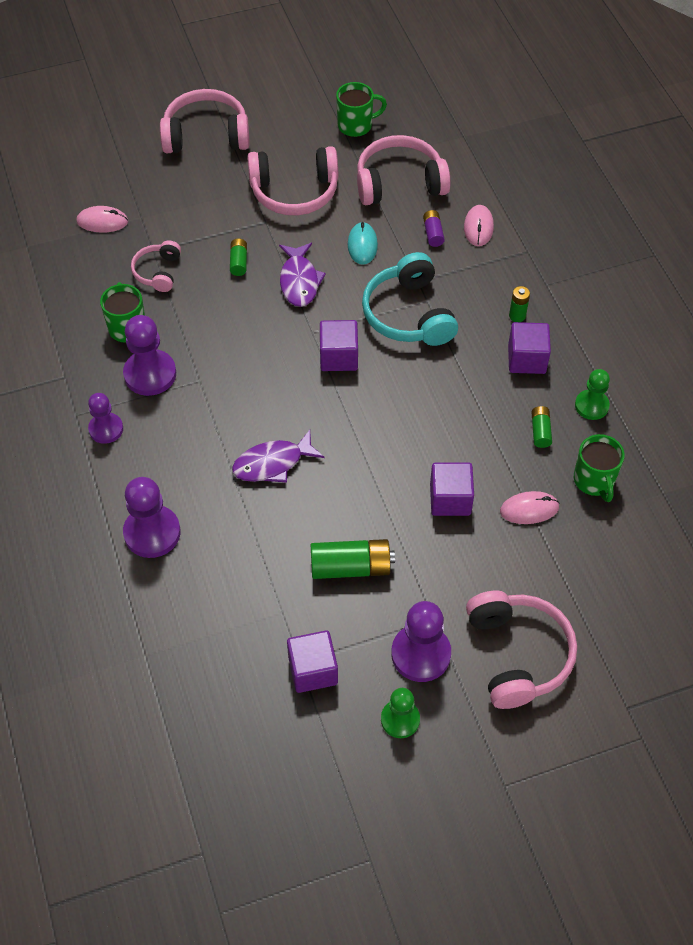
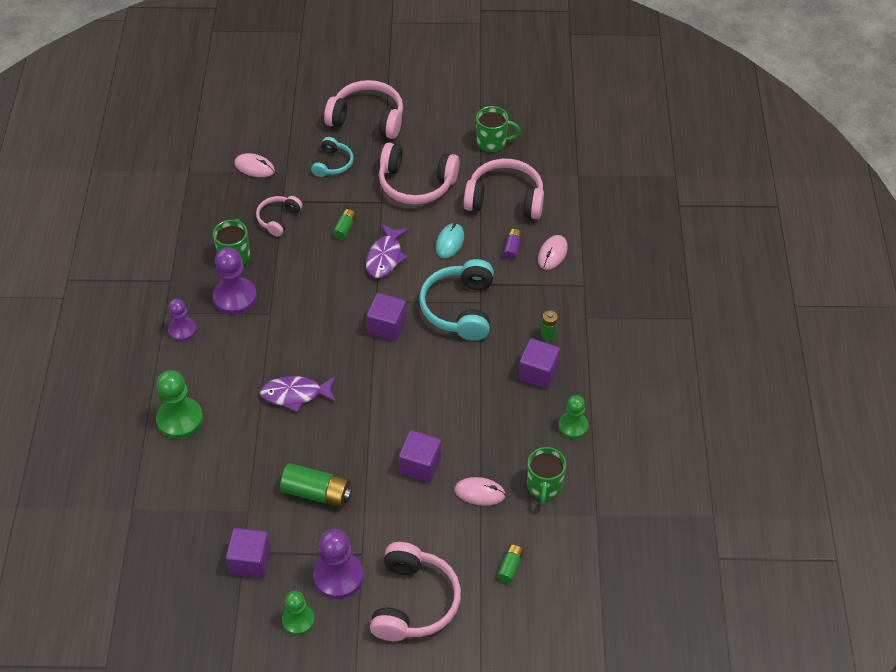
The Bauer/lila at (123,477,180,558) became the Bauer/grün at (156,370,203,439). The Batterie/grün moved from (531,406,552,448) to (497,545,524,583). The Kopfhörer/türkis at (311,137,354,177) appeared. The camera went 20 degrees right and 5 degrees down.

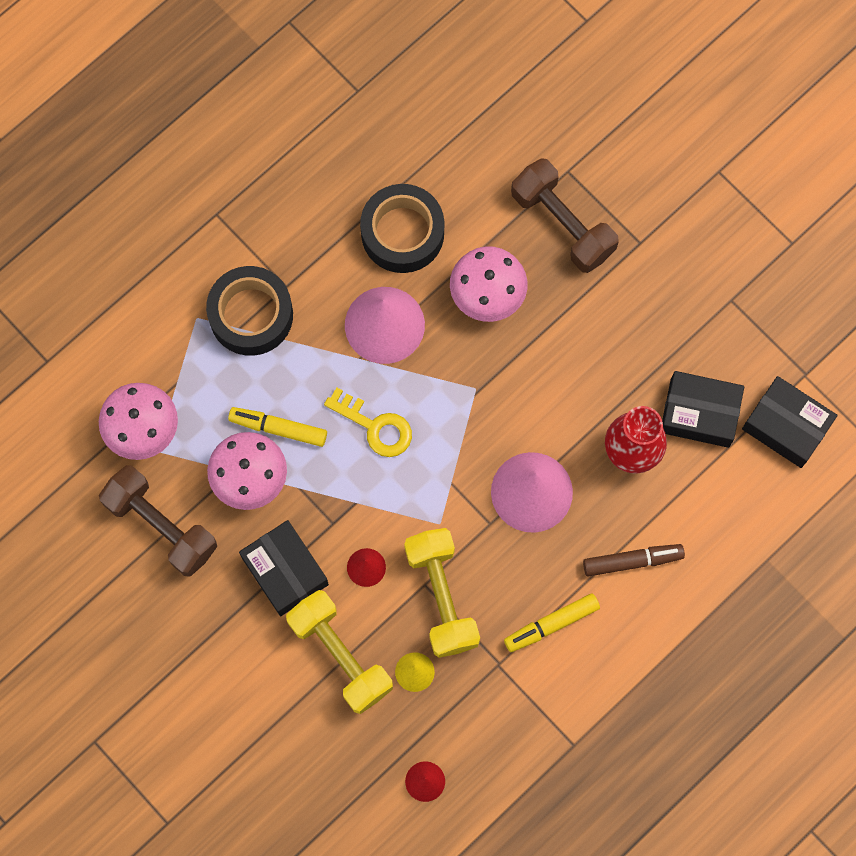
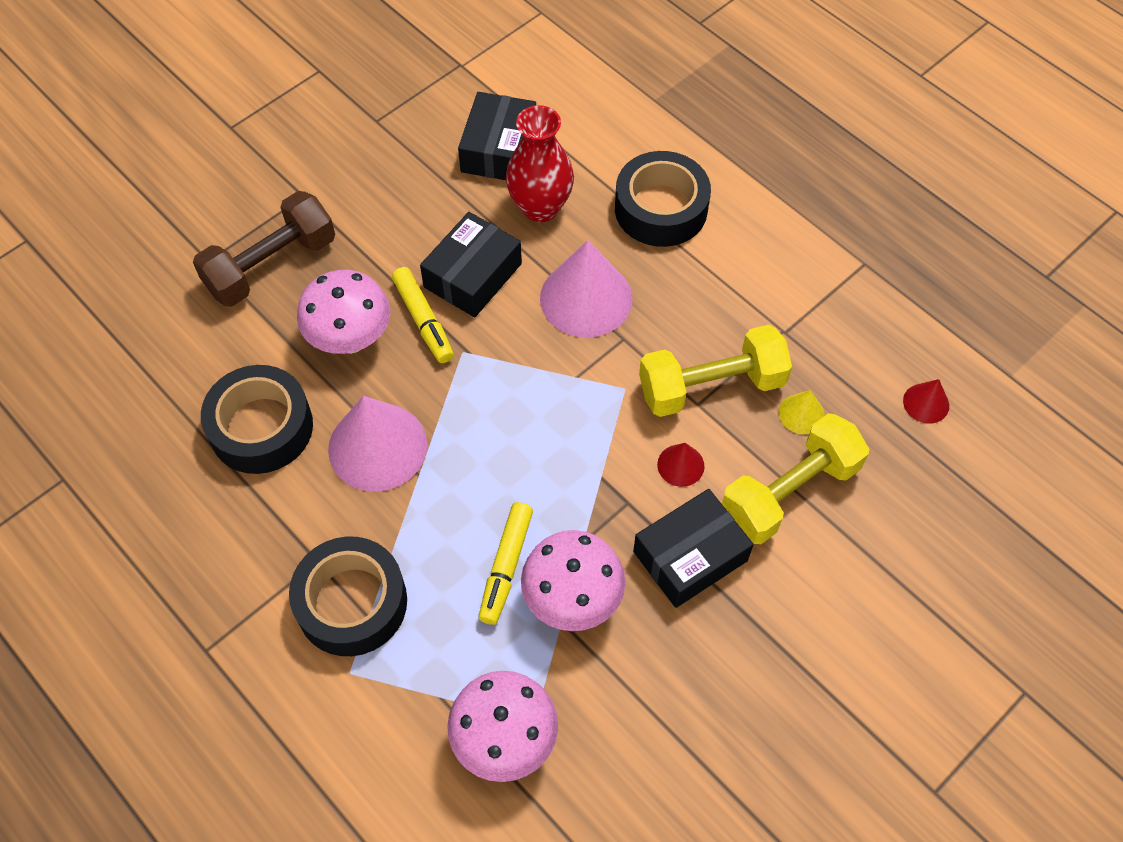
The Hantel/braun at (99,465,217,577) disappeared. The Schlüssel/gelb at (324,387,412,457) disappeared. The Filzstift/gelb moved from (504,593,600,652) to (392,267,454,363). The Filzstift/braun at (583,544,685,576) was replaced by the Klebeband/schwarz at (615,151,711,247). The Schachtel/schwarz moved from (742,376,838,468) to (420,212,522,317). The camera went 90 degrees left and 15 degrees down.

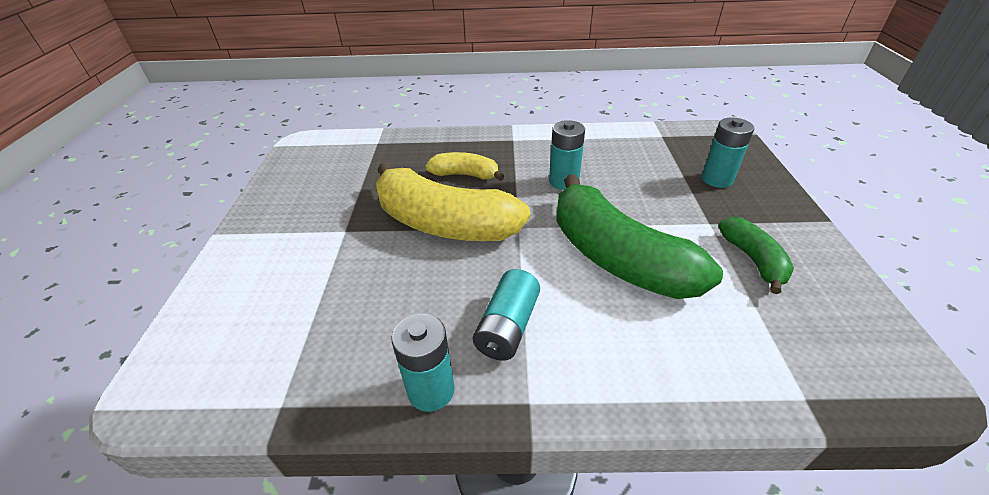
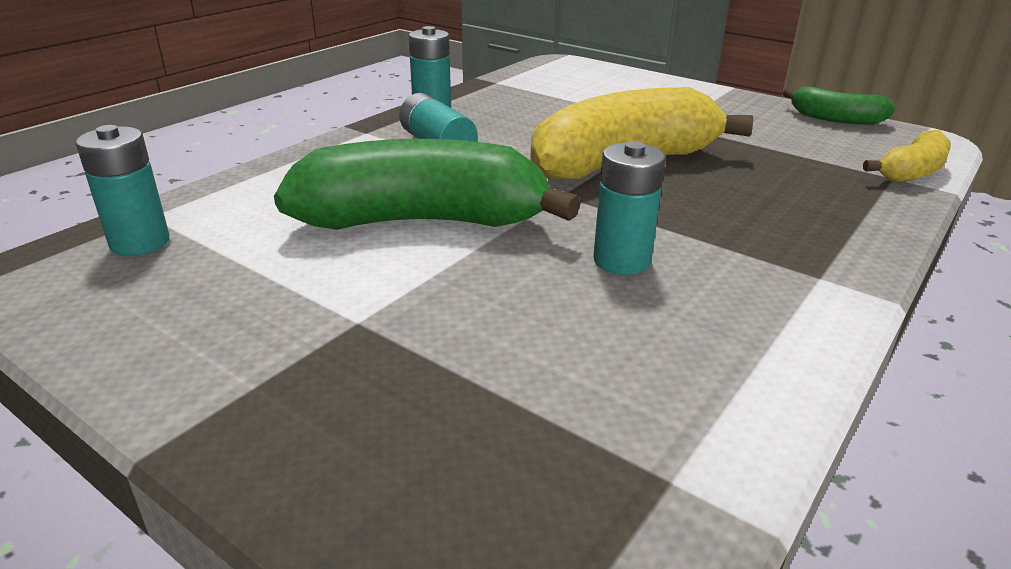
The Banane/gelb moved from (426,152,505,181) to (863,130,951,183). The Batterie/türkis moved from (702,118,754,188) to (75,125,169,256). The Banane/grün moved from (718,217,794,294) to (783,86,895,125). The camera went 125 degrees right and 10 degrees down.

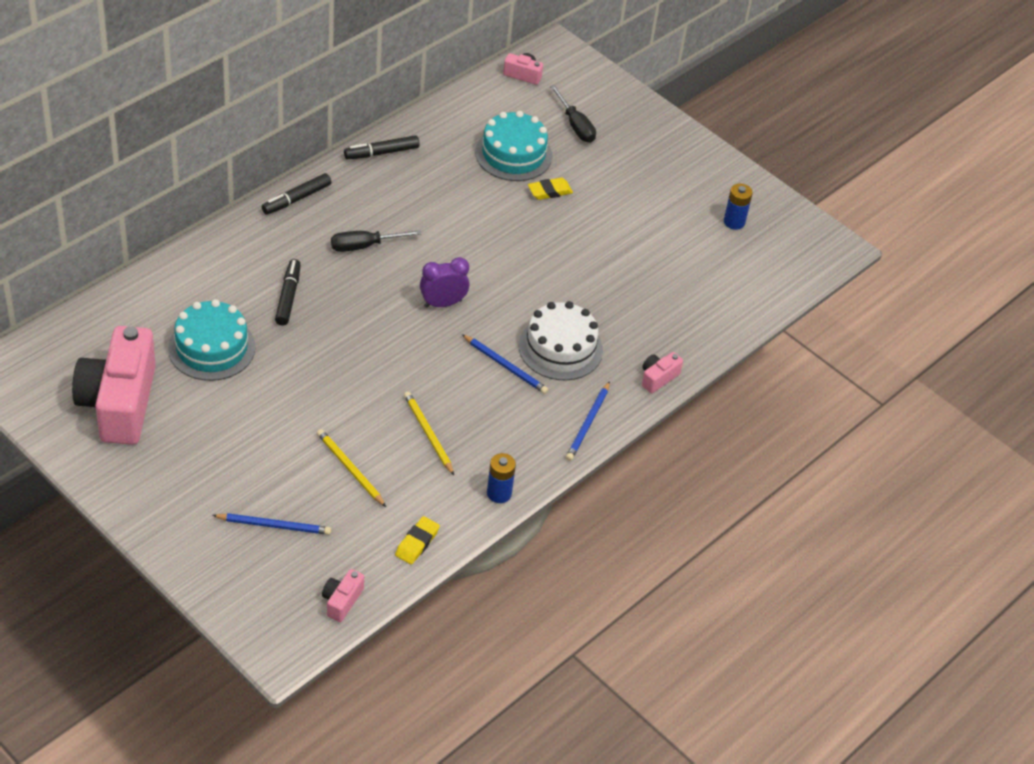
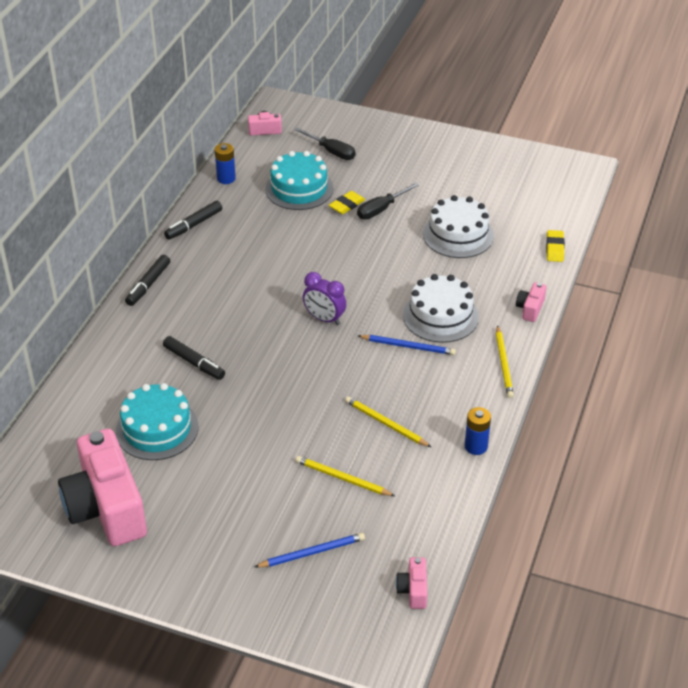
The Filzstift/schwarz at (275,259,301,326) turned 150 degrees clockwise. The Schraubenzieher/schwarz moved from (331,230,422,252) to (357,183,419,219). The Radiergummi/gelb moved from (395,516,440,564) to (546,230,565,262). The Wecker/lila at (420,257,469,308) turned 105 degrees counterclockwise. The Bleistift/blau at (566,381,610,461) became the Bleistift/gelb at (496,325,514,398). The Batterie/blau moved from (724,183,753,230) to (215,143,236,184). The Kuchen/weiß at (423,195,494,258) appeared. The camera went 20 degrees left and 5 degrees down.

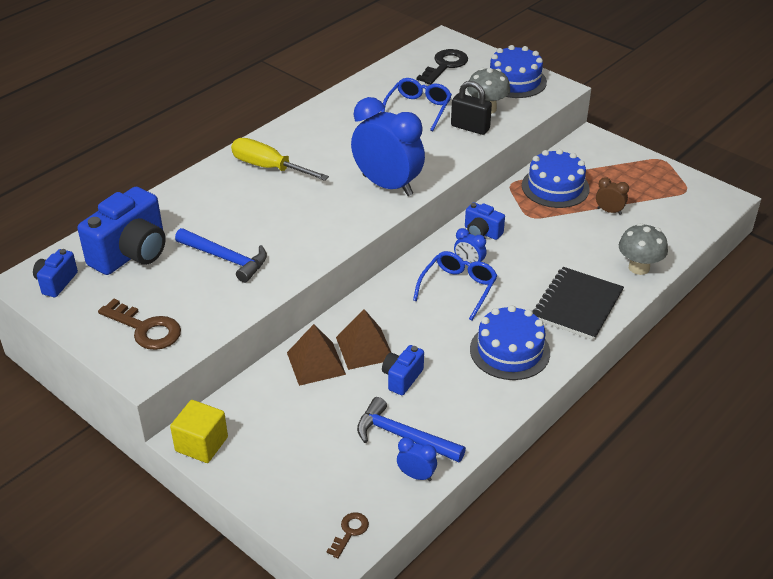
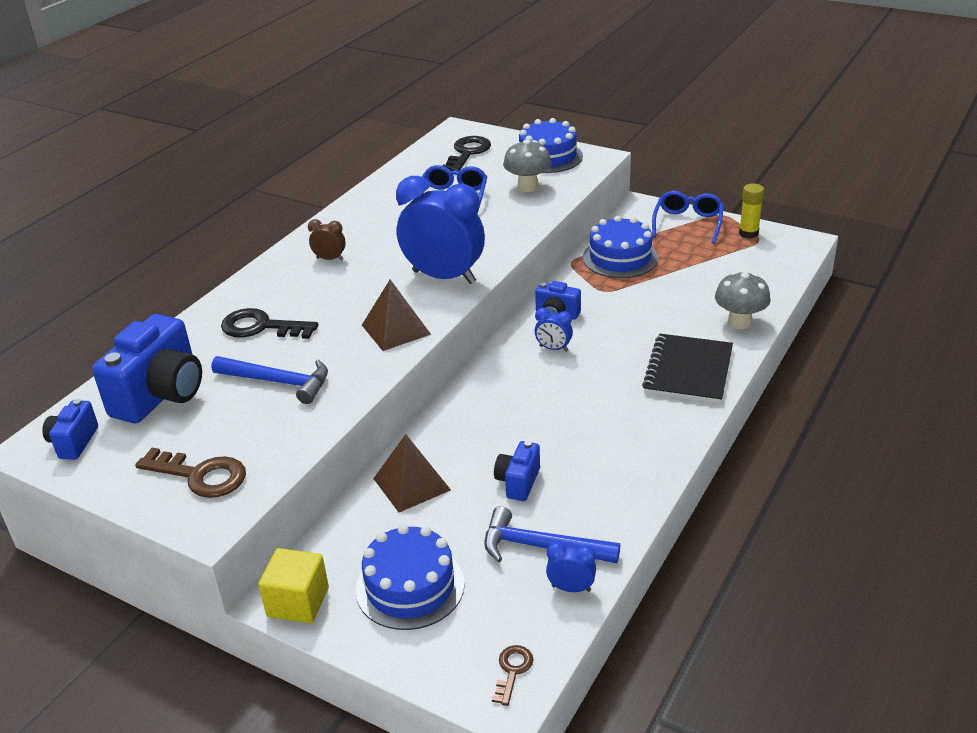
The Schraubenzieher/gelb at (231,138,329,181) disappeared. The Pyramide/braun moved from (336,309,391,370) to (362,280,431,351). The Brille/blau moved from (413,251,498,321) to (652,191,724,244). The Vorhängeschloss/schwarz at (451,81,492,135) disappeared. The Kuchen/blau moved from (470,305,550,380) to (356,524,465,630). The Wecker/braun moved from (596,177,629,215) to (308,219,346,261). The Schlüssel/schwarz at (221,308,318,339) appeared. The Klebestift/gelb at (739,183,764,239) appeared. The camera went 10 degrees left and 5 degrees down.

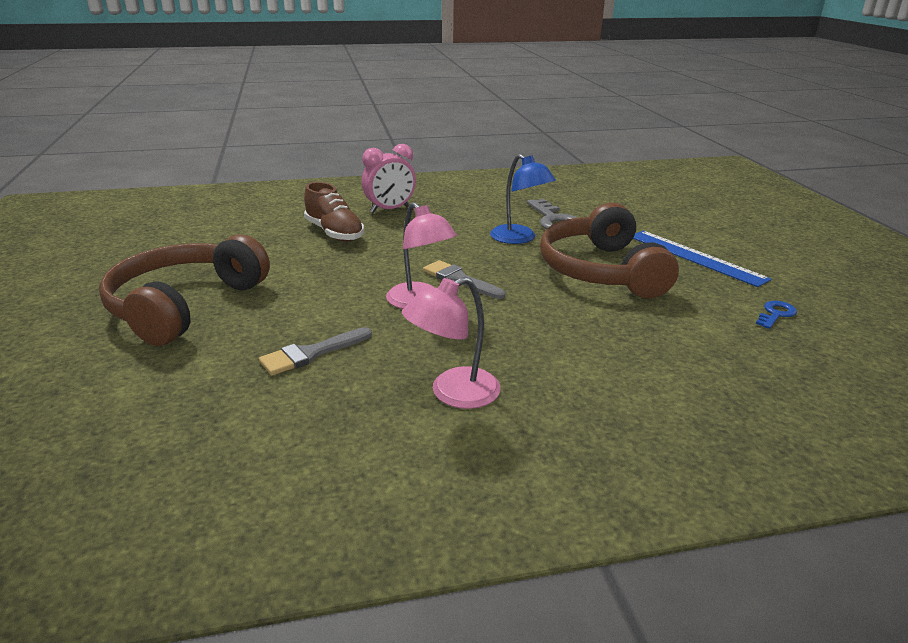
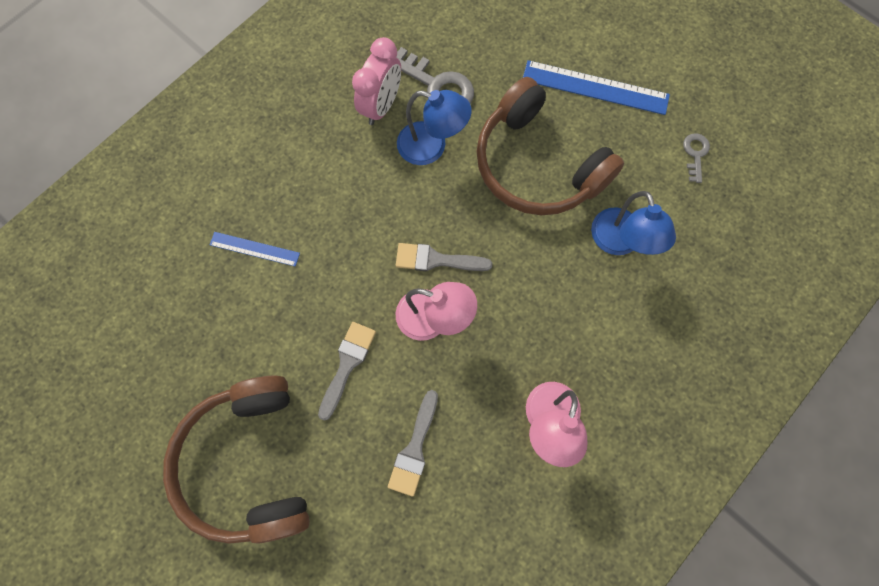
The Schuh/braun at (304,182,364,241) was replaced by the Lineal/blau at (210,232,300,267). The Wecker/rosa moved from (362,144,416,213) to (352,37,401,125). The Schlüssel/blau at (756,301,797,329) became the Schlüssel/grau at (683,133,710,183). The Pinsel/grau at (318,322,376,420) appeared. The Lampe/blau at (591,191,676,255) appeared. The camera went 35 degrees left and 45 degrees up.

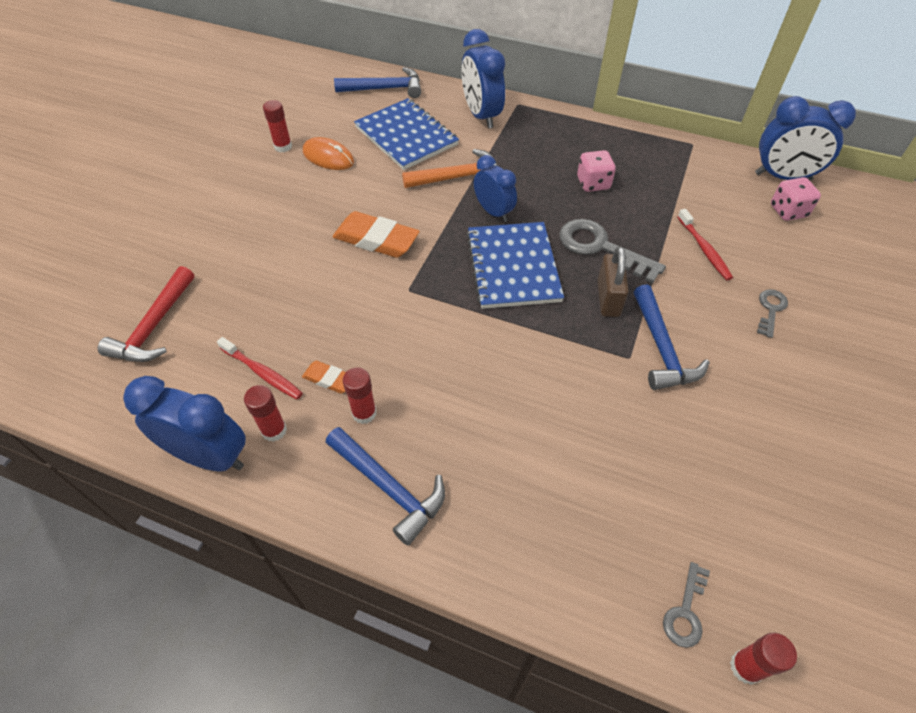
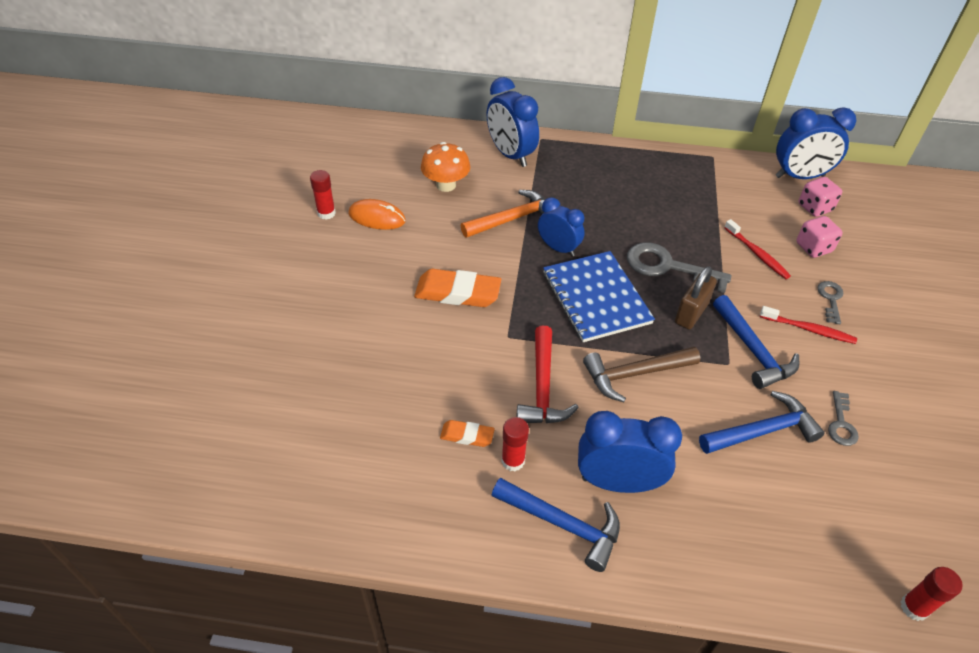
The Hammer/rot moved from (98,266,194,362) to (516,326,579,423). The Wecker/blau moved from (123,376,246,472) to (578,411,682,493). The Zahnbürste/rot moved from (217,337,303,399) to (760,306,857,344). The Klebestift/rot at (244,385,287,442) disappeared. The Hammer/blau moved from (334,67,421,98) to (699,391,825,454). The Notizbuch/blau at (354,98,459,170) was replaced by the Pilz/orange at (421,142,470,192). The Spielwürfel/rosa moved from (577,150,616,192) to (796,216,843,258). The Vorhängeschloss/braun at (598,246,629,317) turned 45 degrees clockwise. The Schlüssel/grau moved from (663,562,710,648) to (828,391,859,446). The Hammer/braun at (583,347,701,402) appeared. The camera went 15 degrees left and 5 degrees down.

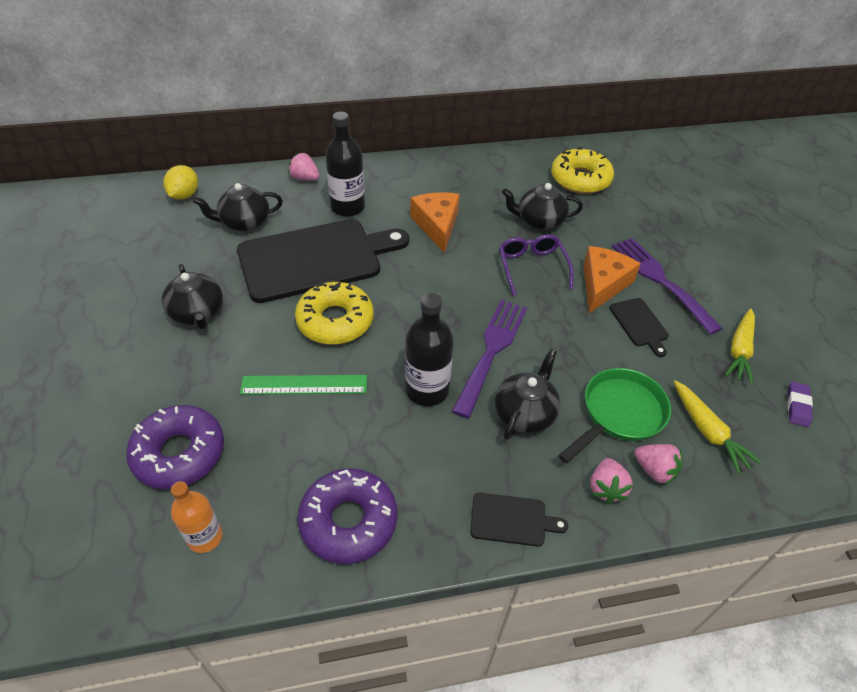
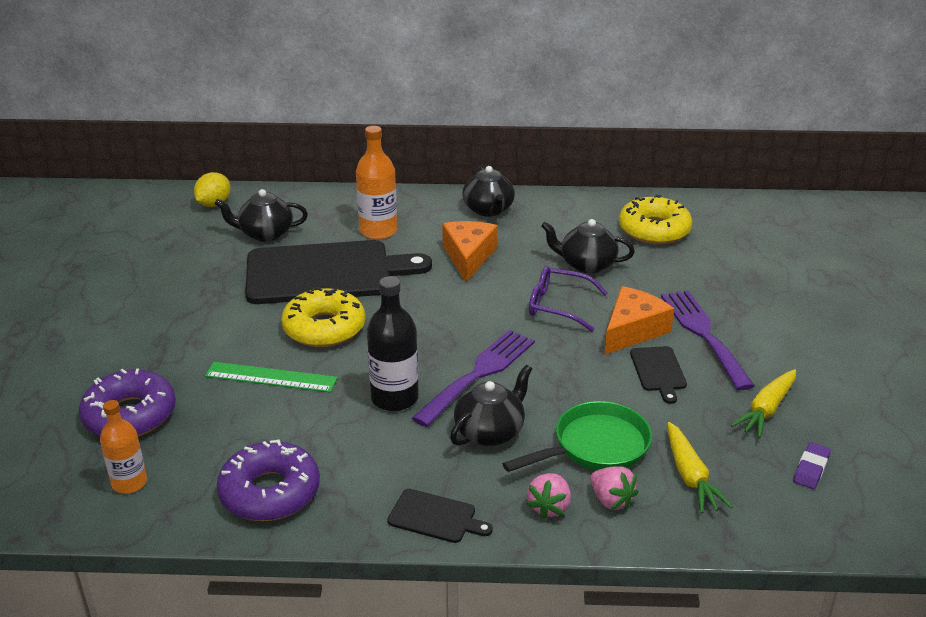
The Teekanne/schwarz moved from (162,264,223,329) to (462,166,515,217). The Erdbeere/rosa at (288,152,319,181) disappeared. The Flasche/schwarz at (325,112,365,217) became the Flasche/orange at (356,126,397,239). The Brille/lila at (499,234,574,296) turned 75 degrees counterclockwise. The camera went 15 degrees right and 15 degrees down.

